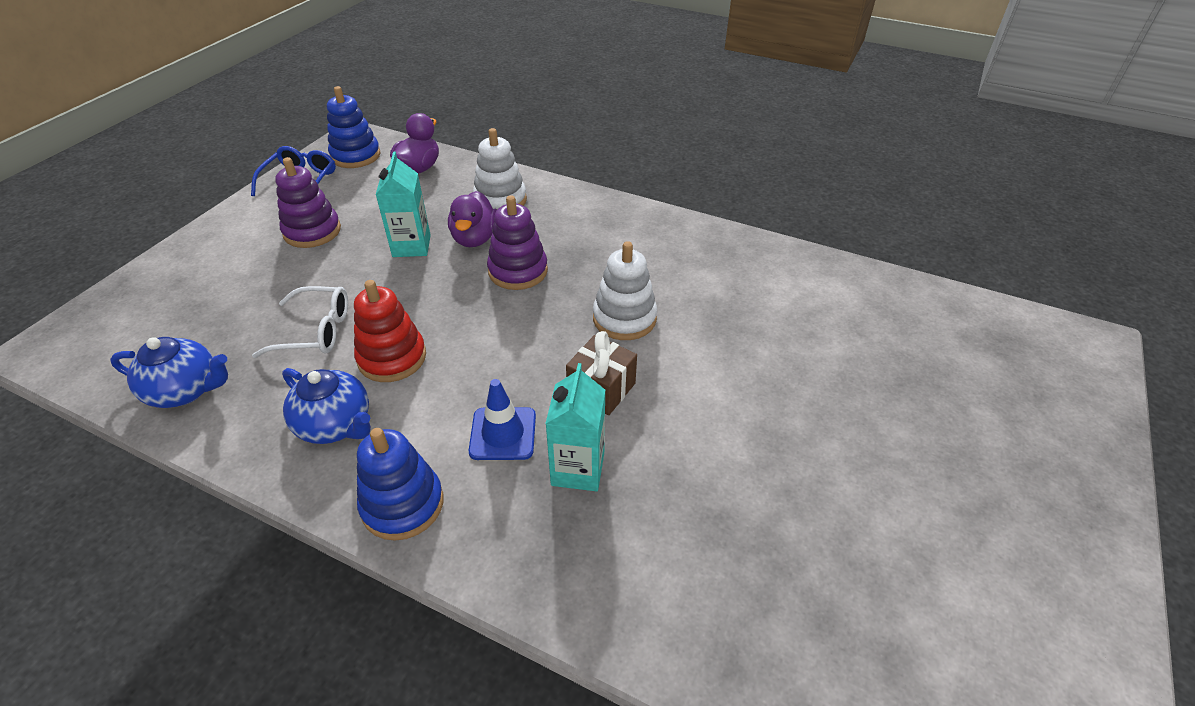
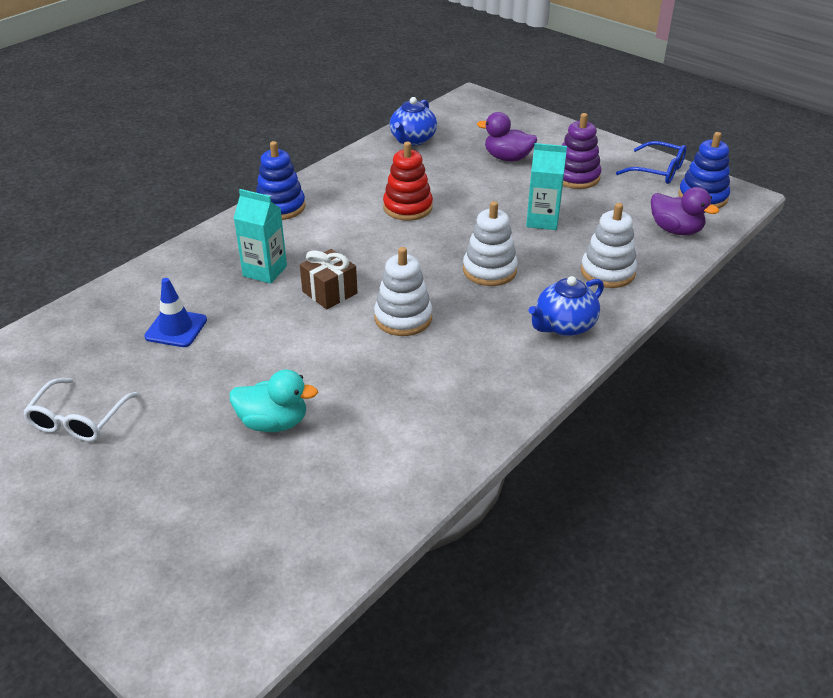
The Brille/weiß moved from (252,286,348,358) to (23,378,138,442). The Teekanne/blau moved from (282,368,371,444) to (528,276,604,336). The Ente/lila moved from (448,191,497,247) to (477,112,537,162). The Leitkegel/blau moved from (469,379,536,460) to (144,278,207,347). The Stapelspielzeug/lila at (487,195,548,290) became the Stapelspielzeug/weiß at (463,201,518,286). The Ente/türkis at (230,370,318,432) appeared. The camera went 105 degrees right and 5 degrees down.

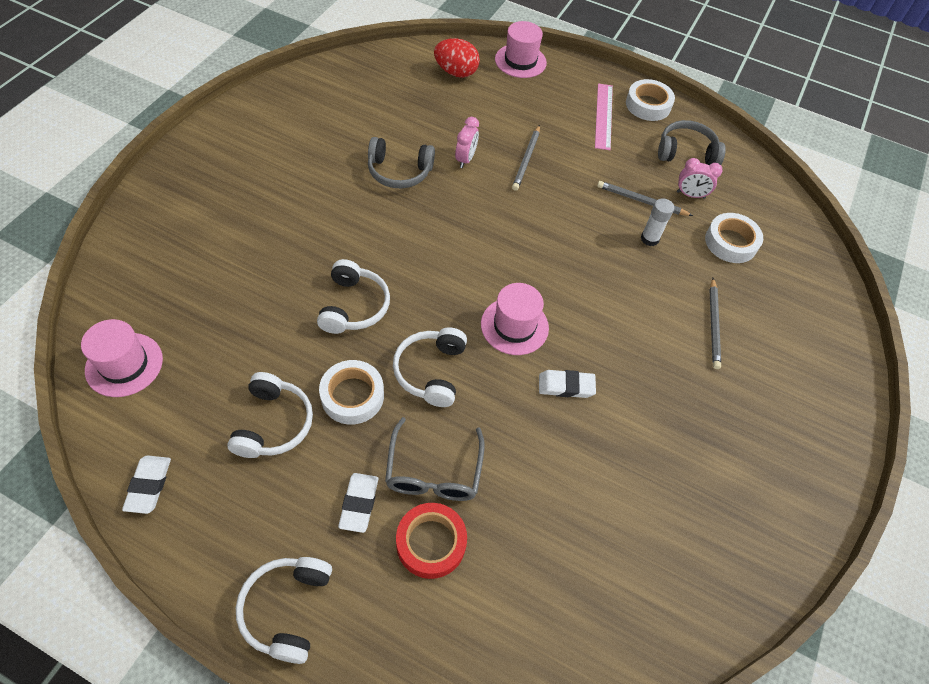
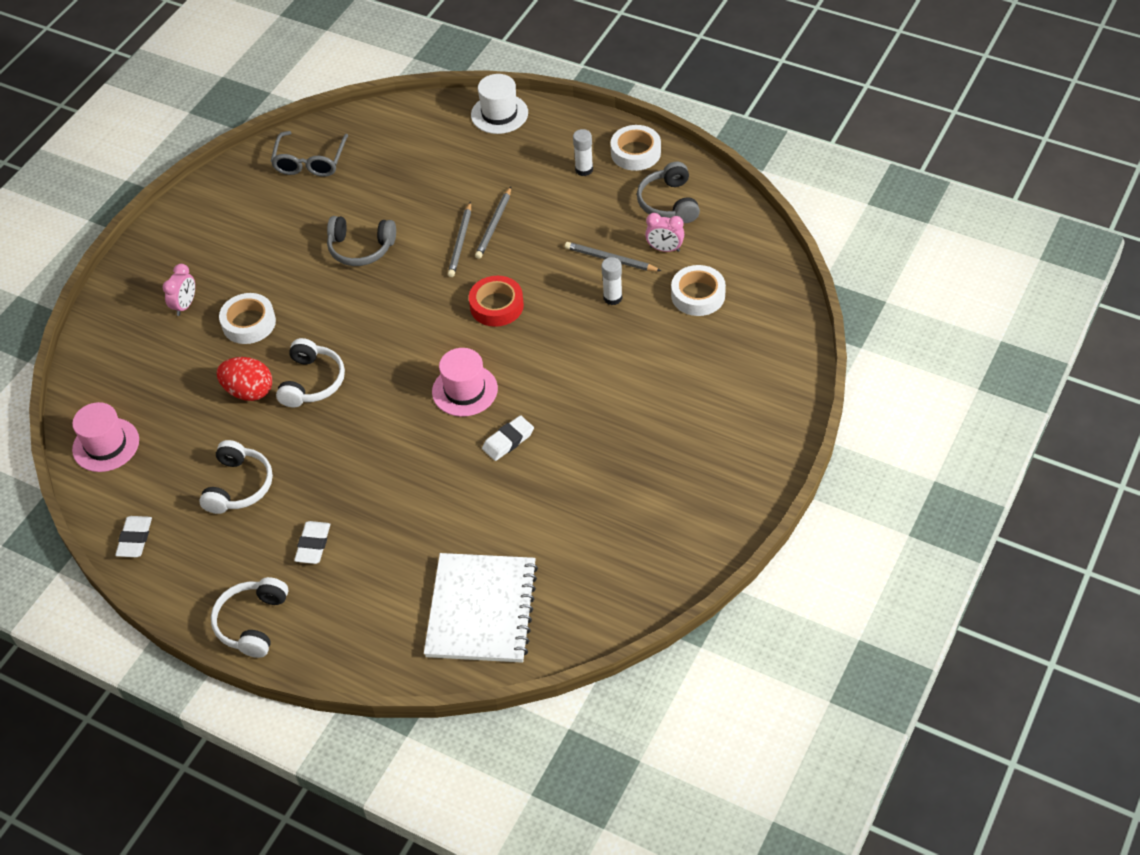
The Klebeband/weiß moved from (319,360,384,425) to (219,293,276,344). The Brille/grau moved from (385,417,485,501) to (270,131,348,177). The Kopfhörer/weiß at (393,327,467,407) disappeared. The Klebeband/rot moved from (396,503,467,579) to (469,276,524,327). The Ei/rot moved from (434,38,480,78) to (217,357,272,401). The Wecker/rosa moved from (455,117,479,168) to (163,264,195,316). The Hut/rosa at (495,21,547,78) became the Hut/weiß at (471,74,528,134). The Radiergummi/weiß at (539,370,596,398) turned 45 degrees counterclockwise. The Lineal/rosa at (595,83,613,150) was replaced by the Klebestift/weiß at (573,129,593,176). The Kopfhörer/grau at (658,120,726,165) turned 105 degrees counterclockwise. The Bleistift/grau moved from (709,278,721,369) to (448,202,471,277). The Notizbuch/weiß at (424,553,538,663) appeared. The camera went 10 degrees right and 5 degrees down.

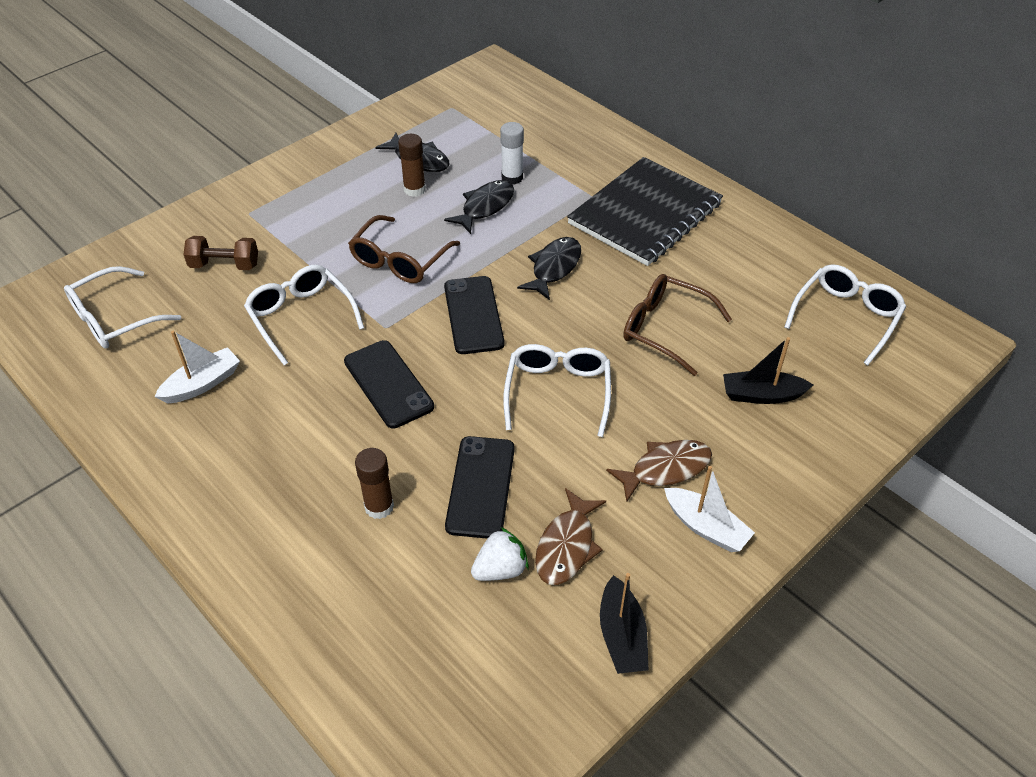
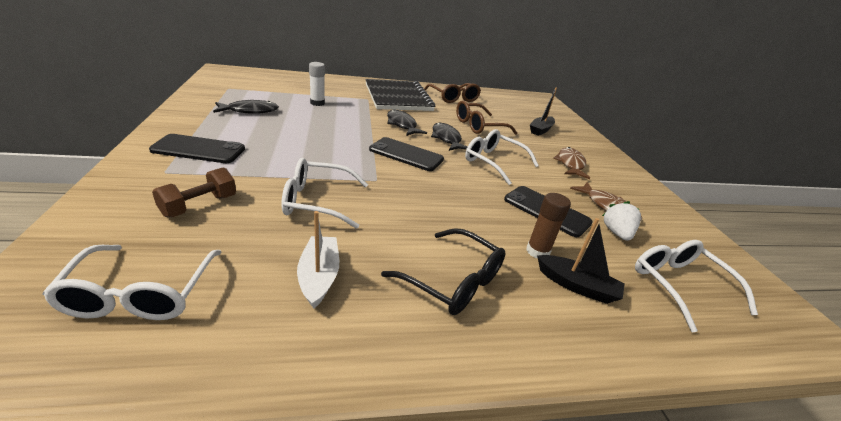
The Handy/schwarz moved from (344,340,434,429) to (149,134,245,163). The Brille/braun moved from (348,215,460,283) to (424,83,481,103). The Klebestift/braun at (398,134,426,197) disappeared. The Fisch/schwarz moved from (444,180,514,234) to (431,123,467,151). The Boot/schwarz moved from (600,573,648,674) to (537,218,625,304). The Boot/weiß at (664,466,755,552) disappeared. The Brille/weiß moved from (784,264,906,366) to (635,240,758,332). The Brille/schwarz at (381,228,505,315) appeared. The camera went 60 degrees left and 15 degrees down.

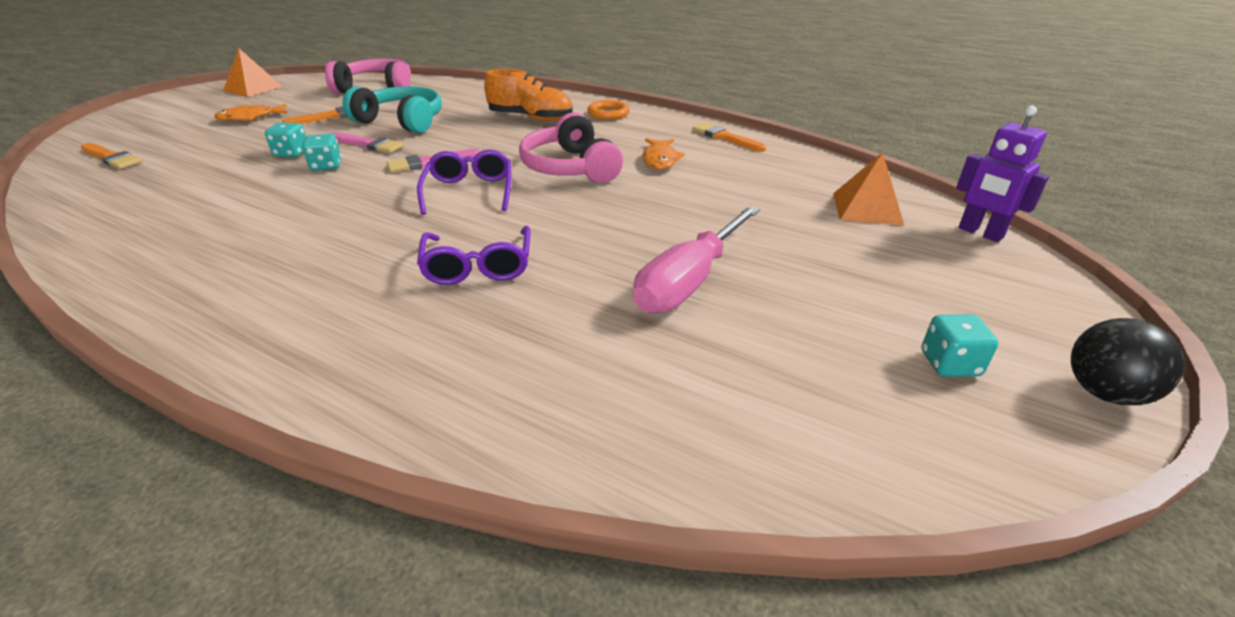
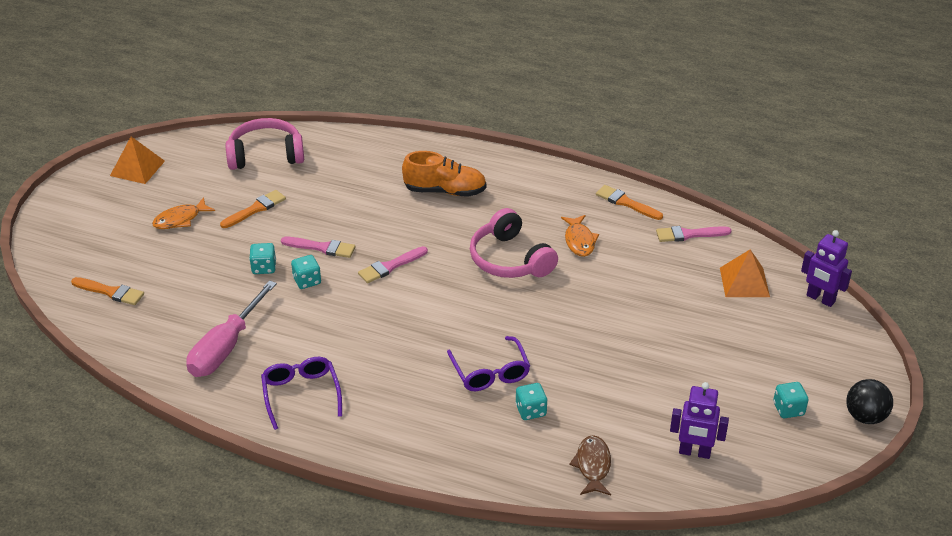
The Kopfhörer/türkis at (343,86,442,133) disappeared. The Brille/lila moved from (417,150,511,215) to (261,357,342,430). The Ring/orange at (587,100,630,120) disappeared. The Schraubenzieher/rosa moved from (634,205,760,313) to (186,280,277,377). The Spielwürfel/türkis at (515,383,547,420) appeared. The Fisch/braun at (569,435,611,495) appeared. The Pinsel/rosa at (656,226,731,242) appeared. The Roboter/lila at (670,382,729,459) appeared. The camera went 10 degrees left and 5 degrees up.

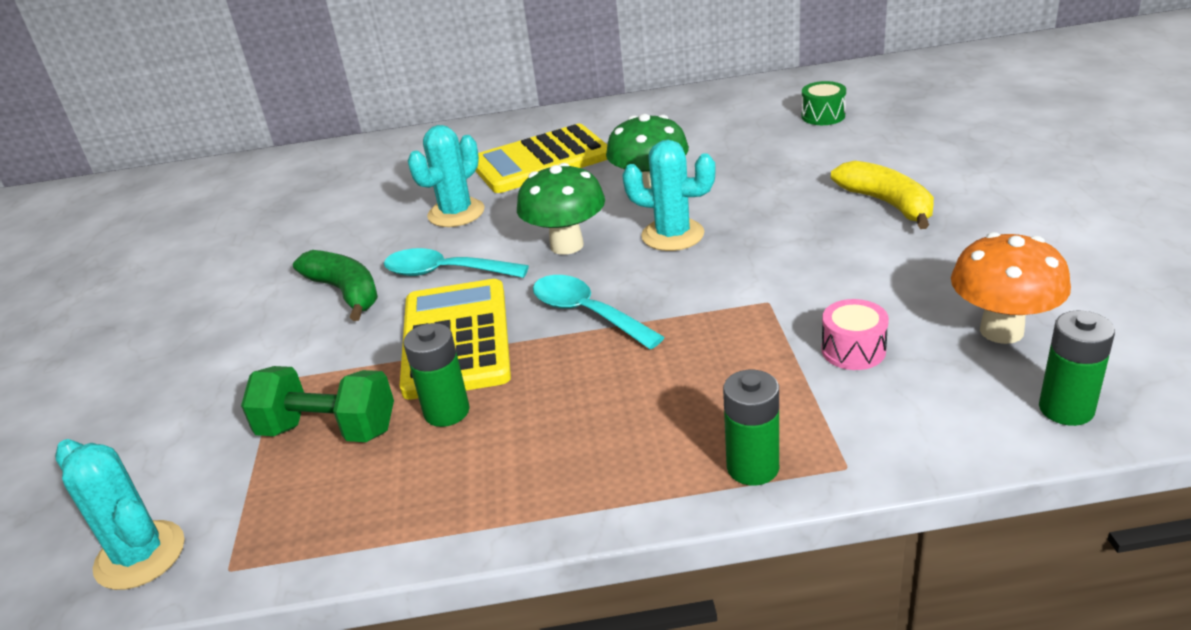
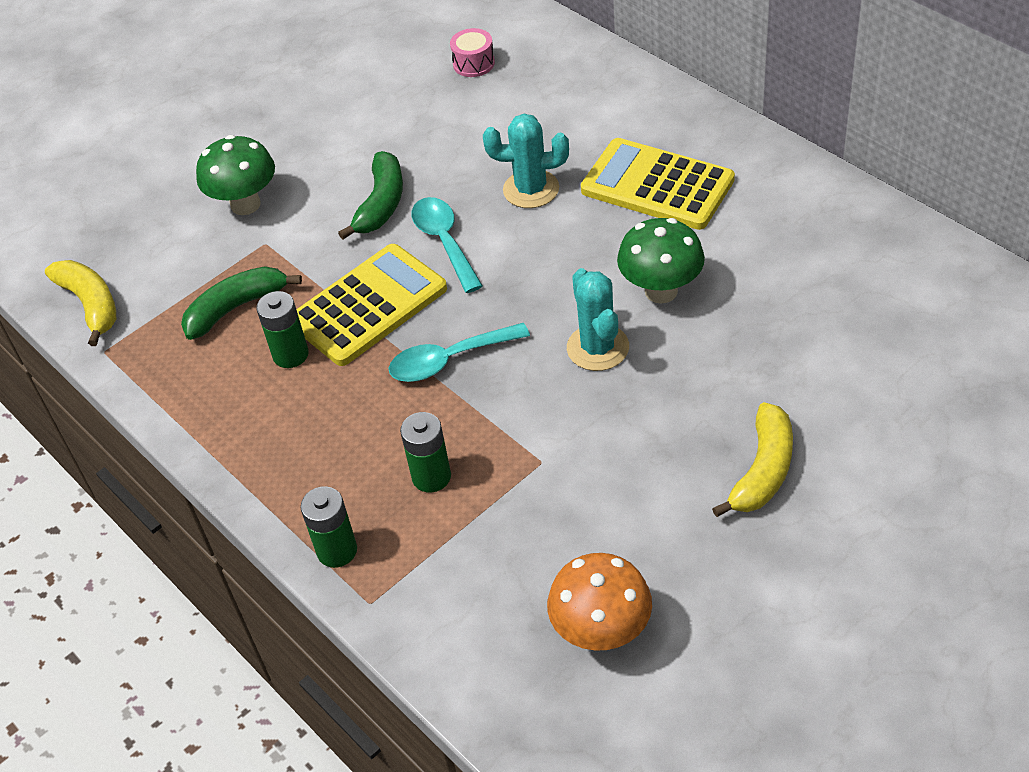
The Kaktus/türkis at (55,439,184,590) was replaced by the Banane/gelb at (45,260,116,346). The Hantel/grün at (241,366,394,442) was replaced by the Banane/grün at (181,266,302,340). The Pilz/grün moved from (517,163,605,255) to (196,135,275,215). The Löffel/türkis at (533,275,665,349) turned 120 degrees counterclockwise. The Trommel/grün at (801,81,846,125) disappeared. The Trommel/rosa moved from (821,299,889,370) to (450,28,495,77). The Batterie/grün moved from (1039,311,1115,426) to (400,412,451,492). The camera went 55 degrees right and 15 degrees up.

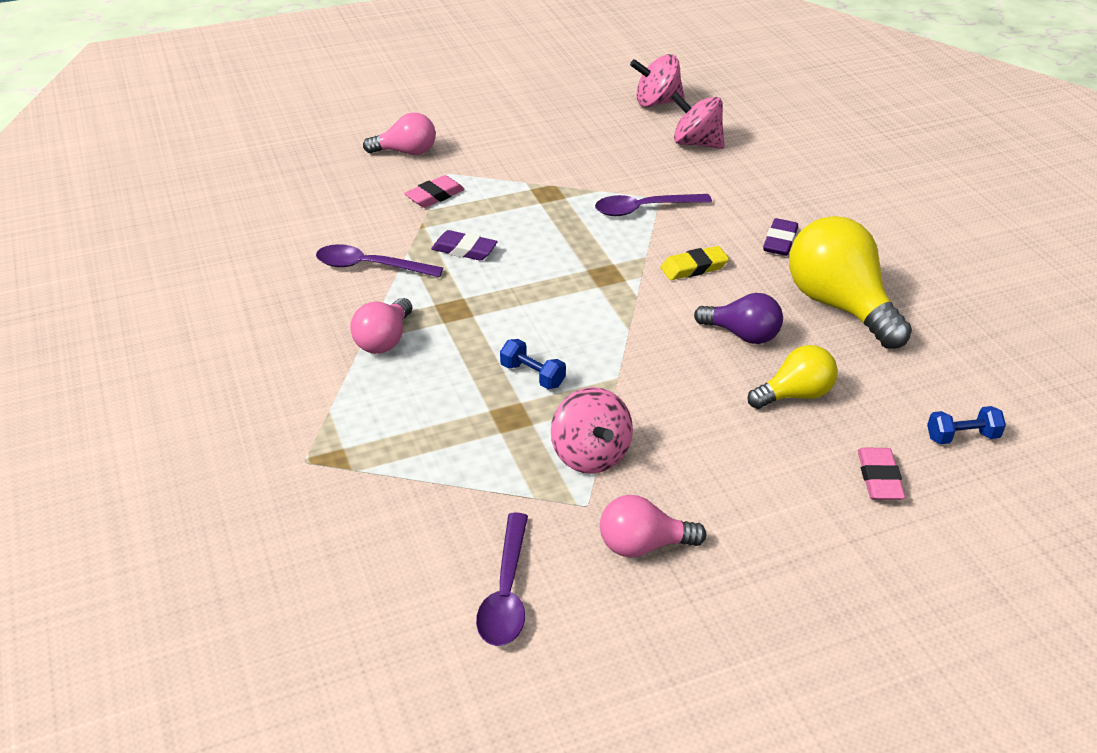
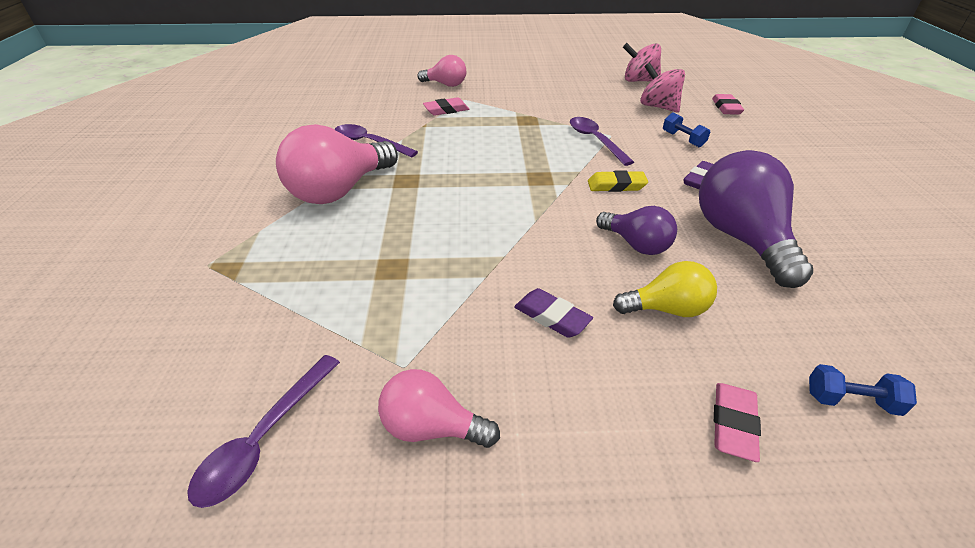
The Glühbirne/rosa at (350,298,412,354) changed to 1.77 times the size. The Radiergummi/lila moved from (431,230,498,261) to (514,288,593,338). The Hantel/blau moved from (500,339,566,389) to (663,112,710,147). The Kreisel/rosa at (551,387,633,474) disappeared. The Löffel/lila at (595,194,712,216) turned 60 degrees clockwise. The Glühbirne/gelb at (789,216,912,349) became the Glühbirne/lila at (699,150,813,288). The Radiergummi/rosa at (712,94,744,114) appeared. The camera went 20 degrees right and 0 degrees up.

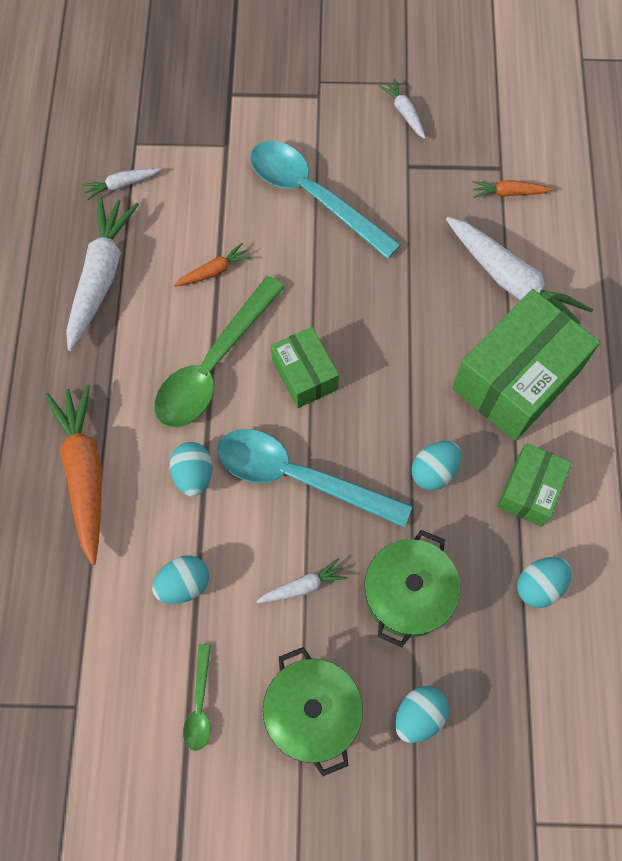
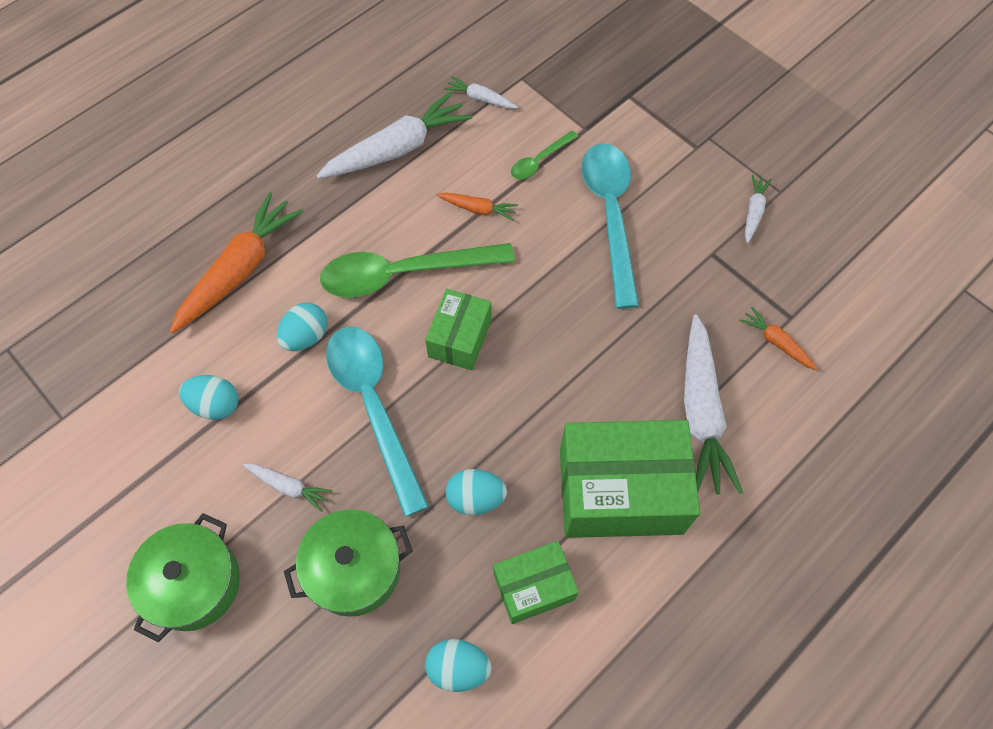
The Löffel/grün moved from (183,644,211,751) to (511,131,578,180). The Ei/türkis at (395,686,449,743) disappeared. The camera went 45 degrees right and 5 degrees down.

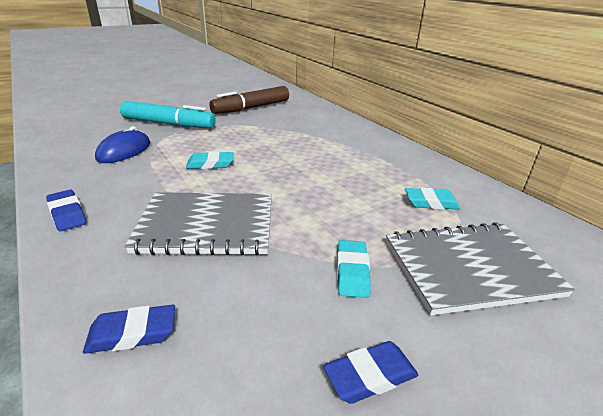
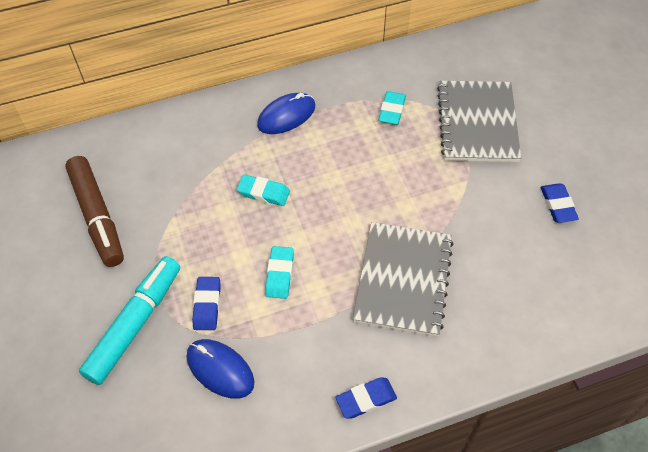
The Radiergummi/blau moved from (83,305,175,354) to (192,277,221,330). The Radiergummi/türkis moved from (337,240,371,298) to (237,175,290,206). The Computermaus/blau at (257,93,315,134) appeared. The camera went 75 degrees left and 25 degrees up.

